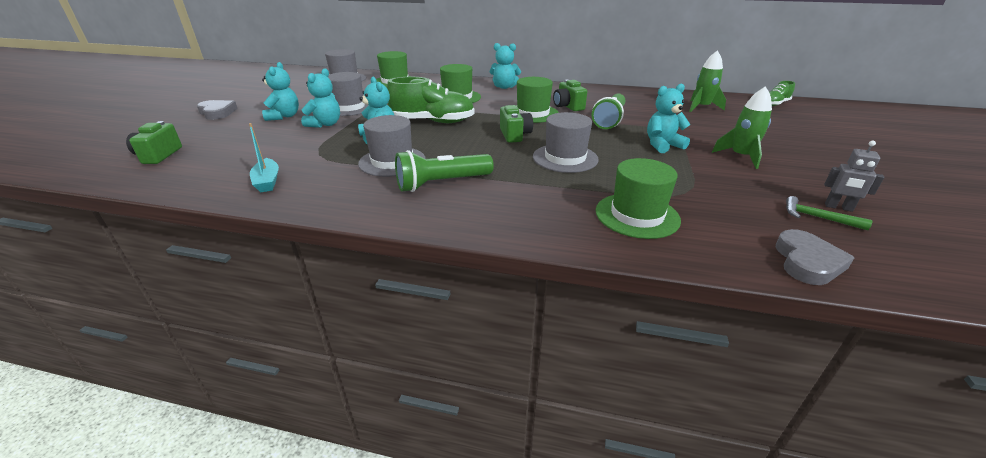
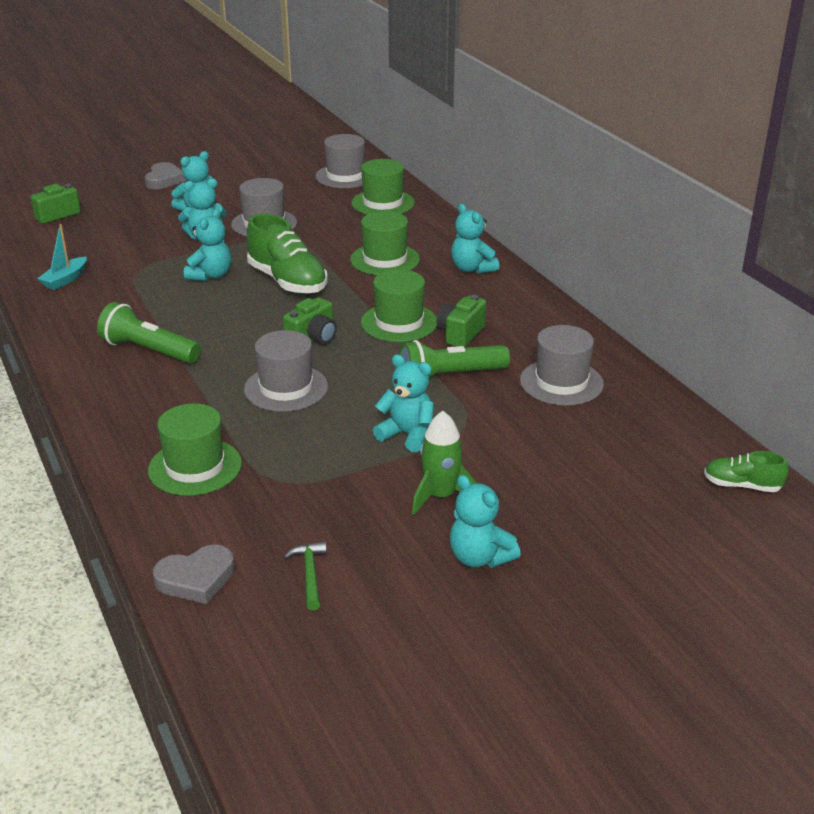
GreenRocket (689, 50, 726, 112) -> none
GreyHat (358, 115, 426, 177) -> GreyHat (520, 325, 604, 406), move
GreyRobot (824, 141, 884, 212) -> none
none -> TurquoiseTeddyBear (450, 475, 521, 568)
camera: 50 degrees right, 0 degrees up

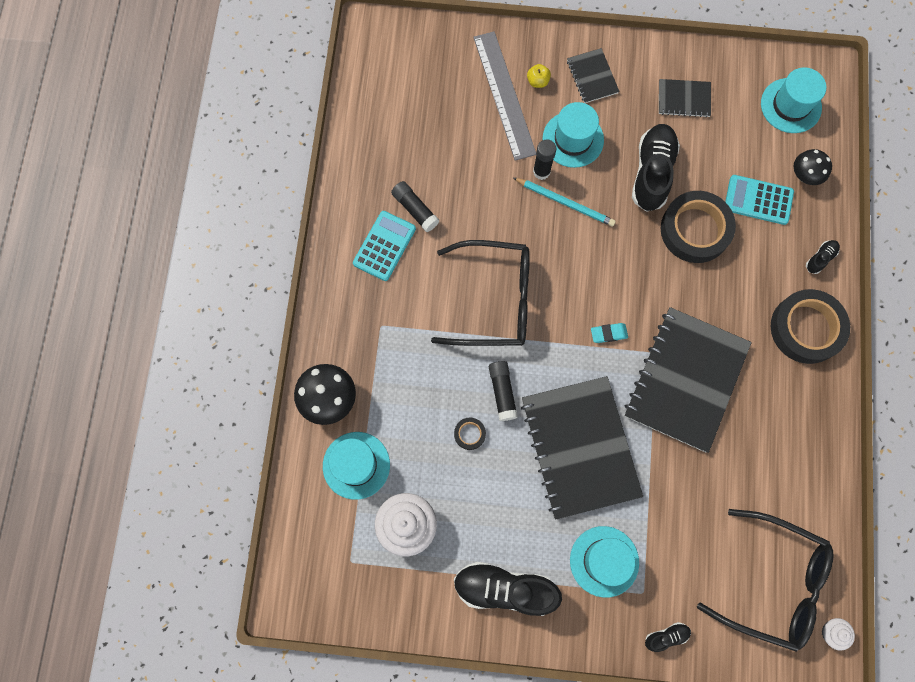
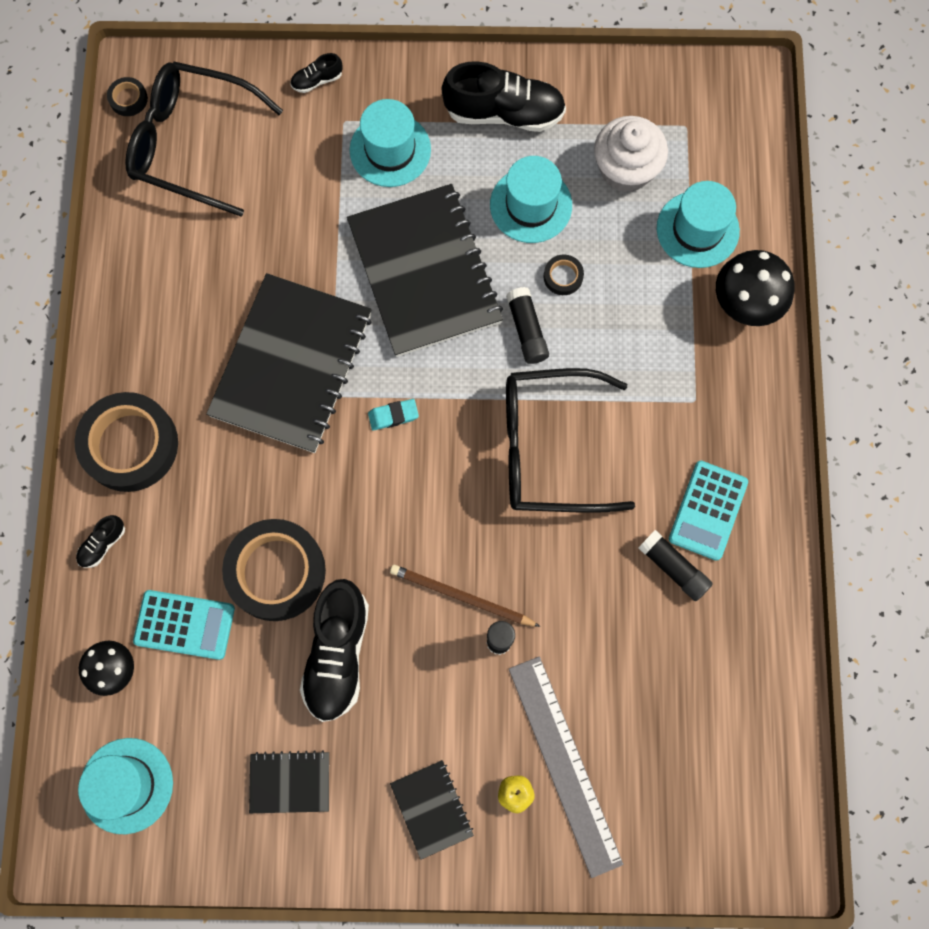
TurquoiseHat (543, 102, 604, 168) -> TurquoiseHat (490, 156, 572, 243), move
TurquoisePencil (514, 178, 616, 227) -> BrownPencil (390, 565, 540, 627)
WhiteCupcake (821, 618, 855, 651) -> BlackTape (107, 77, 148, 116)
camera: 175 degrees right, 0 degrees up

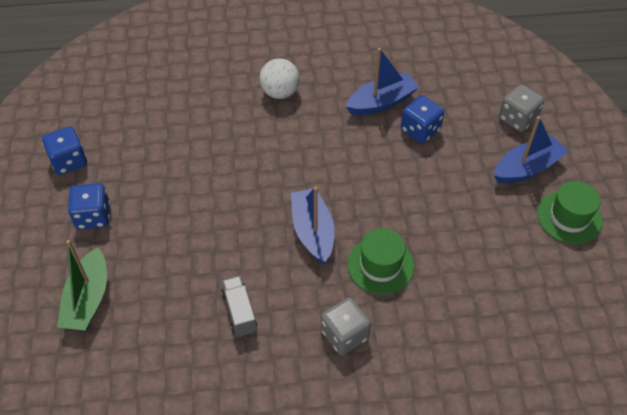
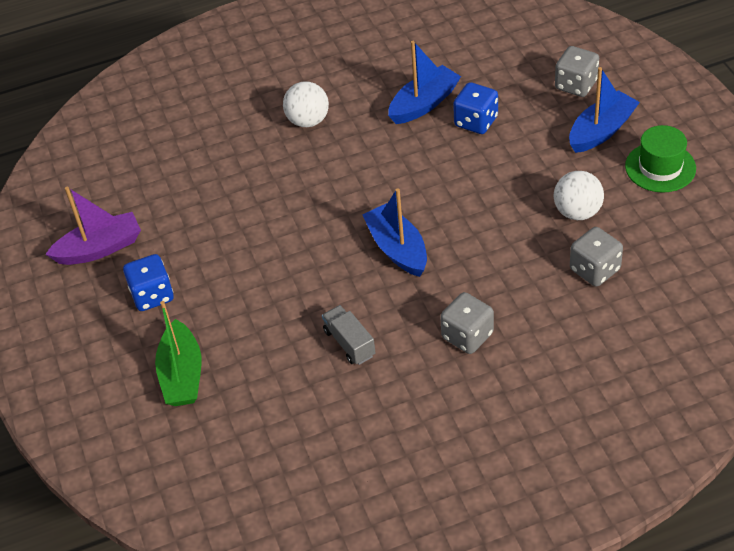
BlueDice (42, 127, 87, 175) -> PurpleBoat (45, 187, 141, 265)
GreenHat (348, 228, 414, 294) -> none
none -> WhiteBall (554, 171, 604, 220)
none -> GreyDice (570, 227, 623, 287)
camera: 10 degrees left, 5 degrees down

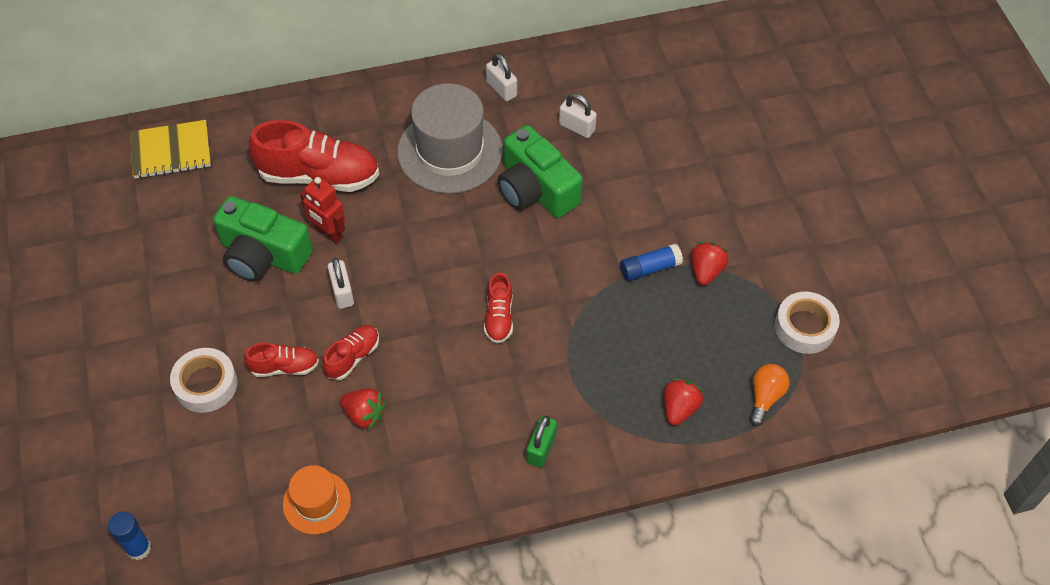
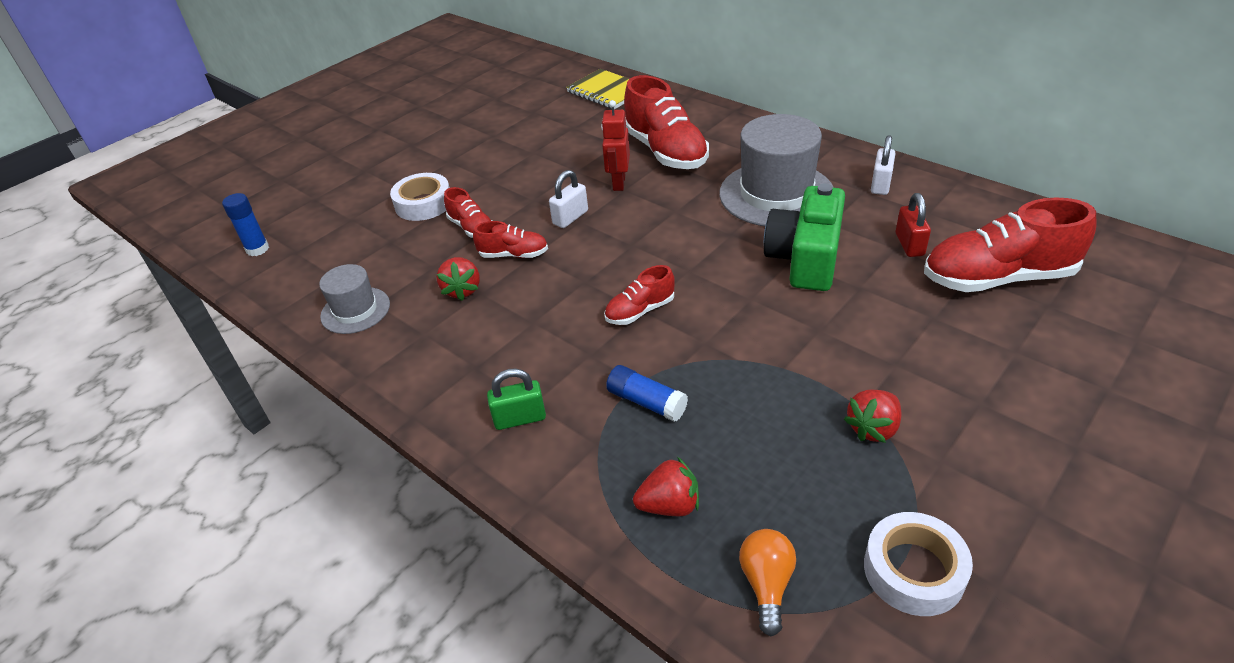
WhitePadlock (559, 93, 597, 138) -> RedPadlock (896, 193, 931, 257)
GreenCamera (213, 196, 313, 282) -> none
RedStrawberry (691, 242, 729, 285) -> RedStrawberry (844, 389, 901, 443), 150 degrees clockwise
BlueGlueStick (620, 244, 683, 281) -> BlueGlueStick (606, 365, 688, 422), move
OrangeLightBulb (749, 364, 789, 426) -> OrangeLightBulb (739, 529, 796, 636), 75 degrees counterclockwise
OrangeHat (283, 465, 351, 535) -> GreyHat (319, 264, 390, 334)
none -> RedShoe (924, 197, 1097, 292)
camera: 60 degrees right, 15 degrees down

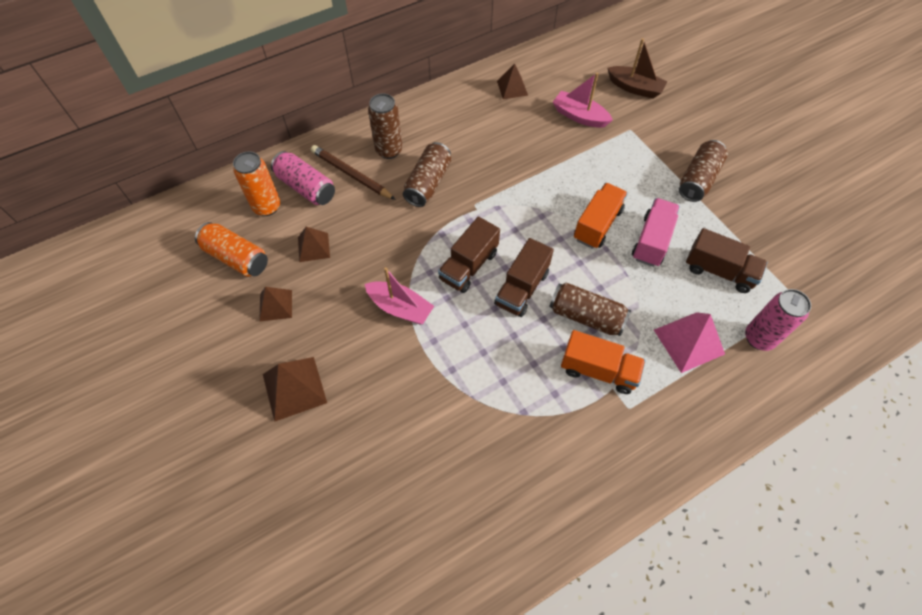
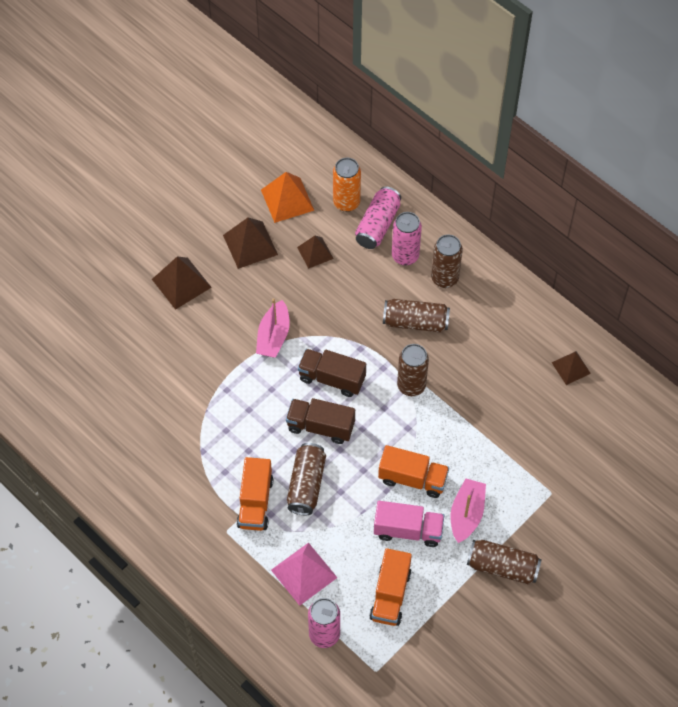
BrownBoat (607, 38, 667, 99) -> none
PinkBoat (553, 73, 613, 128) -> PinkBoat (451, 478, 486, 543), move
BrownPencil (311, 145, 396, 200) -> PinkCan (392, 212, 422, 266)
OrangeCan (195, 222, 268, 277) -> OrangePyramid (261, 172, 314, 223)
BrownTruck (686, 228, 767, 293) -> OrangeTruck (369, 548, 412, 626)
BrownPyramid (259, 287, 292, 322) -> BrownPyramid (223, 218, 278, 269), x1.55
none -> BrownCan (397, 344, 429, 396)
camera: 75 degrees right, 0 degrees up

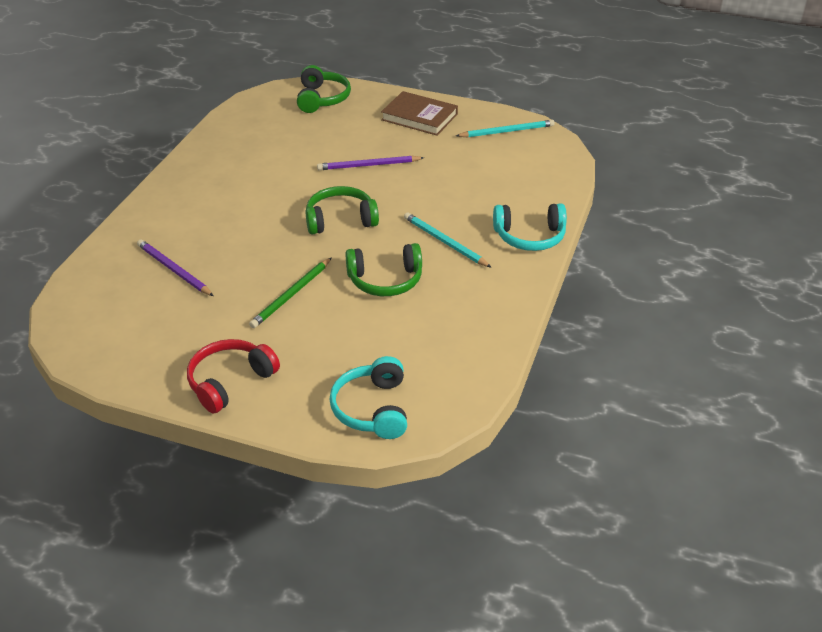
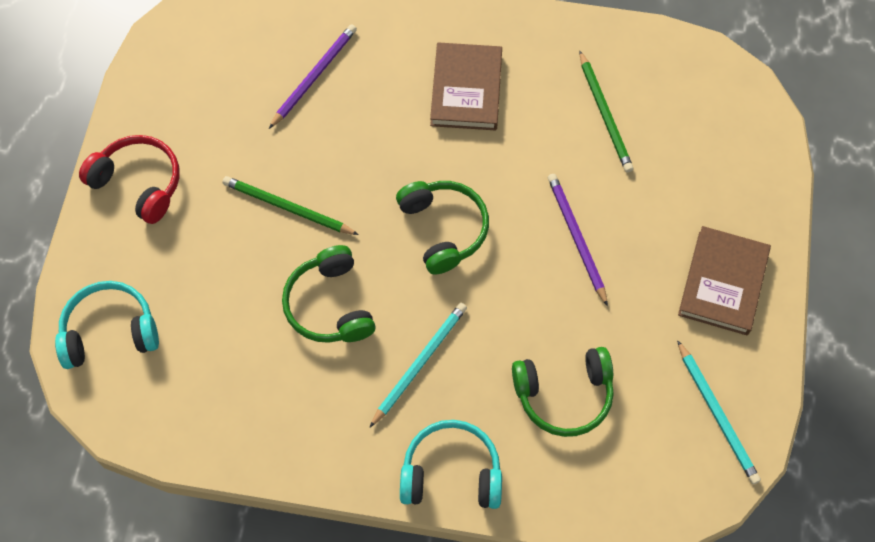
GreenHeadphones (297, 65, 351, 113) -> GreenHeadphones (512, 347, 614, 437), move
TurquoiseHeadphones (493, 203, 567, 251) -> TurquoiseHeadphones (400, 420, 502, 509), 105 degrees clockwise
none -> BrownBook (430, 42, 502, 130)
none -> GreenPencil (579, 50, 634, 173)
camera: 80 degrees right, 25 degrees up

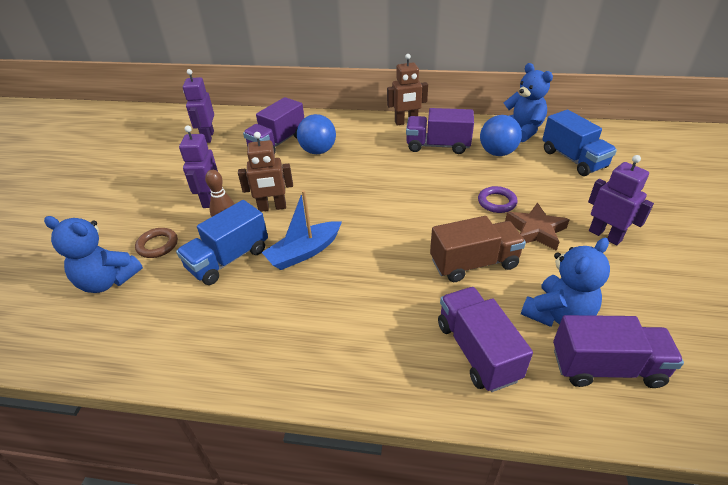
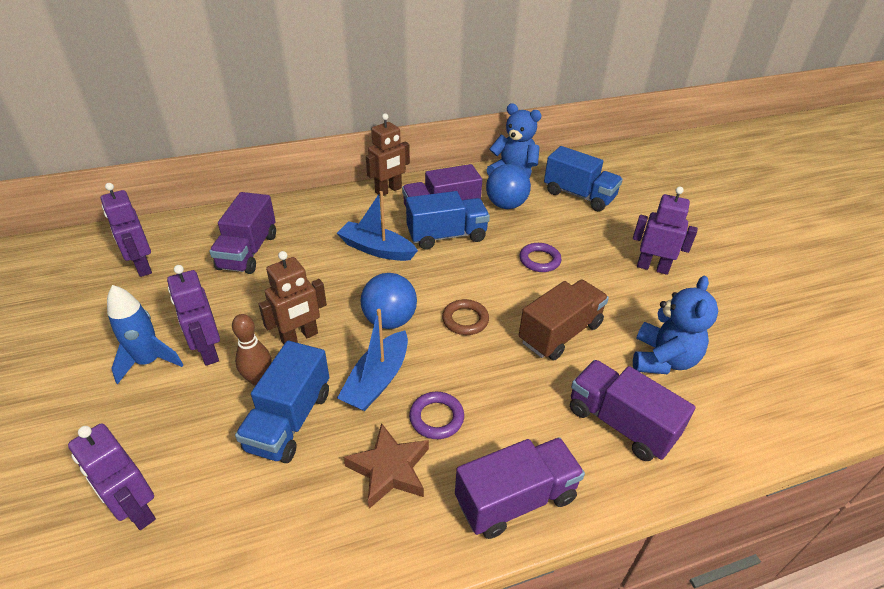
BlueBall (297, 114, 336, 154) -> BlueBall (360, 273, 417, 329), move
BrownStar (505, 203, 570, 251) -> BrownStar (343, 423, 429, 509), move
BlueTeddyBear (44, 216, 143, 293) -> PurpleRobot (68, 423, 156, 530)
BrownRing (135, 228, 178, 258) -> BrownRing (442, 299, 489, 335), move
PurpleTruck (553, 315, 684, 388) -> PurpleTruck (455, 437, 585, 539), move
none -> BlueBoat (337, 191, 418, 261)
none -> BlueTruck (406, 191, 490, 250)
none -> BlueRocket (107, 285, 183, 384)
none -> PurpleRing (409, 392, 464, 439)
camera: 30 degrees left, 0 degrees up

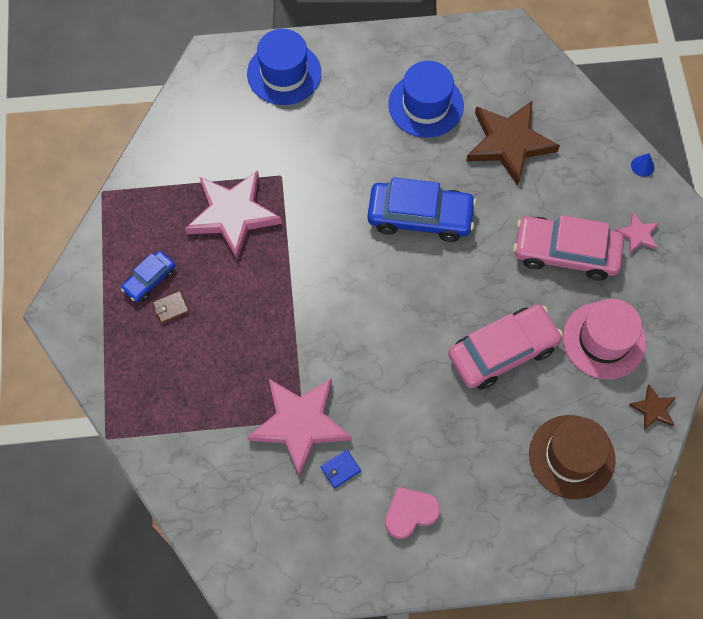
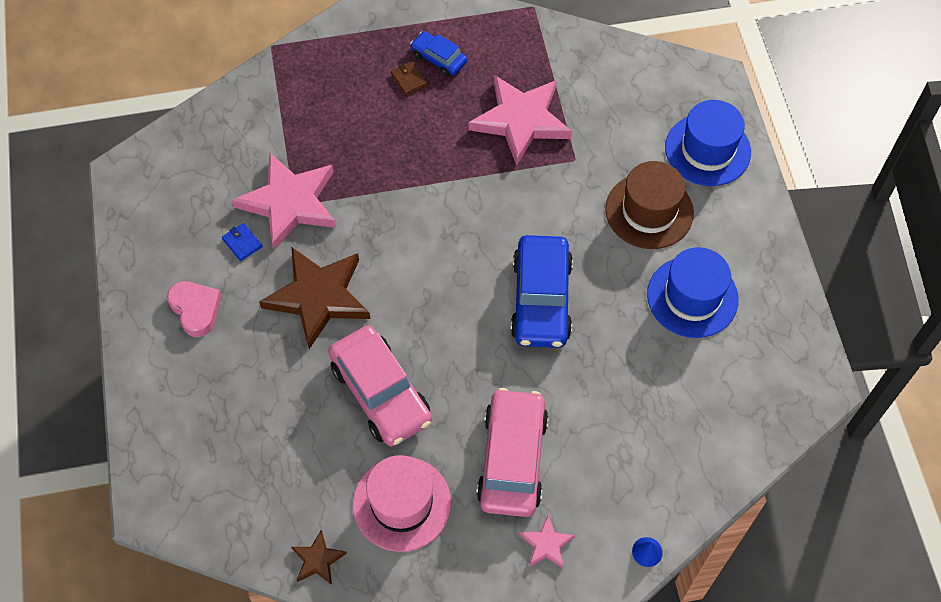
BrownStar (466, 101, 560, 186) -> BrownStar (259, 247, 370, 349), move
BrownHat (529, 415, 615, 499) -> BrownHat (605, 161, 694, 249), move
camera: 85 degrees right, 5 degrees down

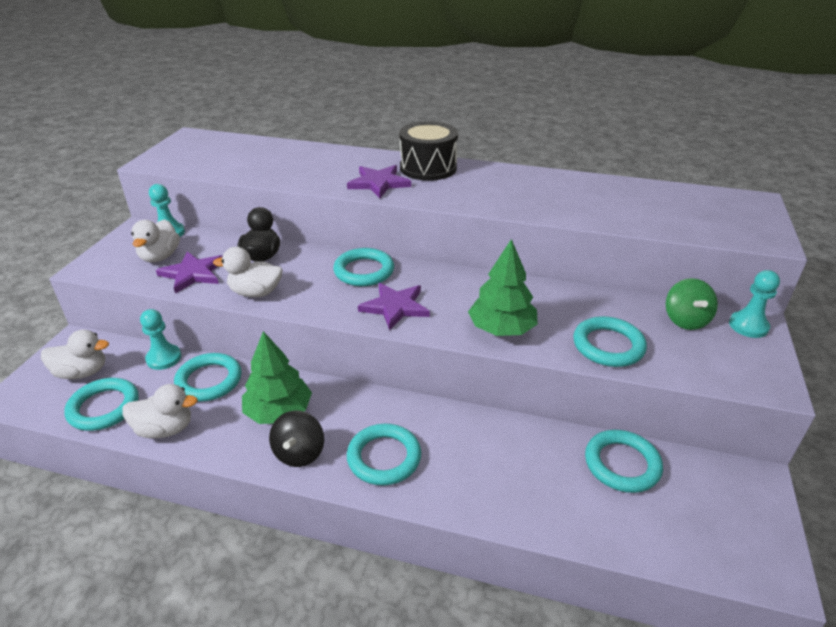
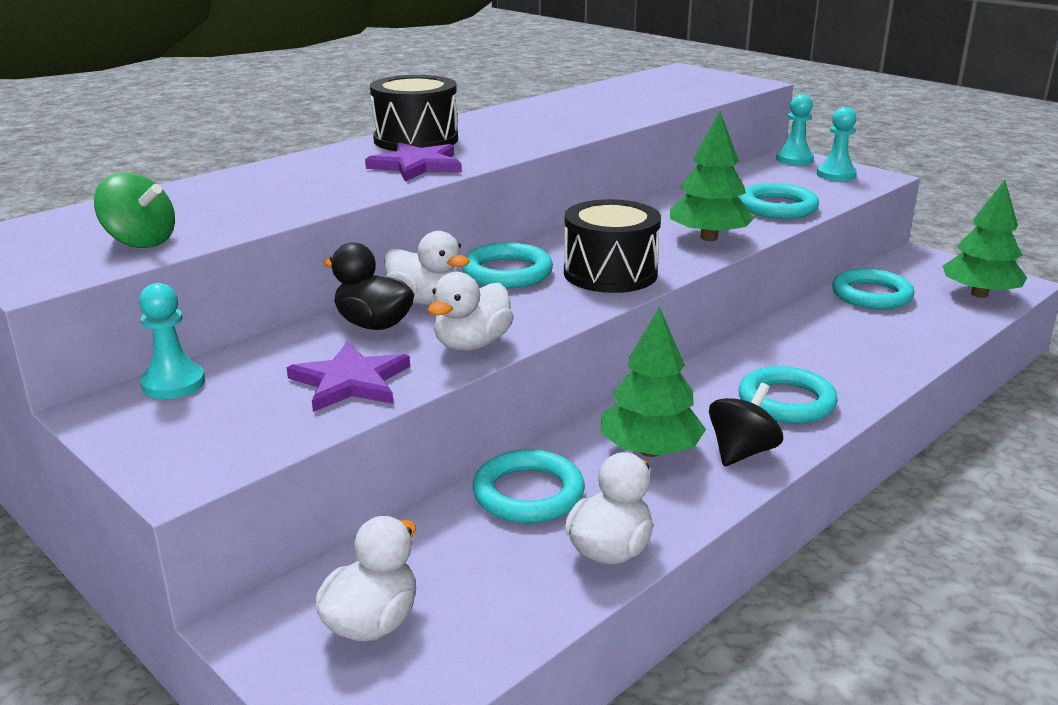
WhiteDuck (131, 219, 180, 262) -> WhiteDuck (384, 231, 470, 305), move
GreenSpinningTop (666, 278, 718, 330) -> GreenSpinningTop (94, 172, 175, 248), move
PurpleStar (358, 283, 430, 331) -> BlackDrum (564, 199, 661, 293)
TurquoisePawn (140, 309, 181, 370) -> TurquoisePawn (817, 107, 857, 181), move
TurquoiseRing (64, 378, 139, 431) -> none
BlackSpinningTop (269, 411, 324, 467) -> BlackSpinningTop (709, 383, 783, 466), 90 degrees counterclockwise
none -> GreenTree (943, 180, 1027, 298)
camera: 60 degrees left, 10 degrees down

